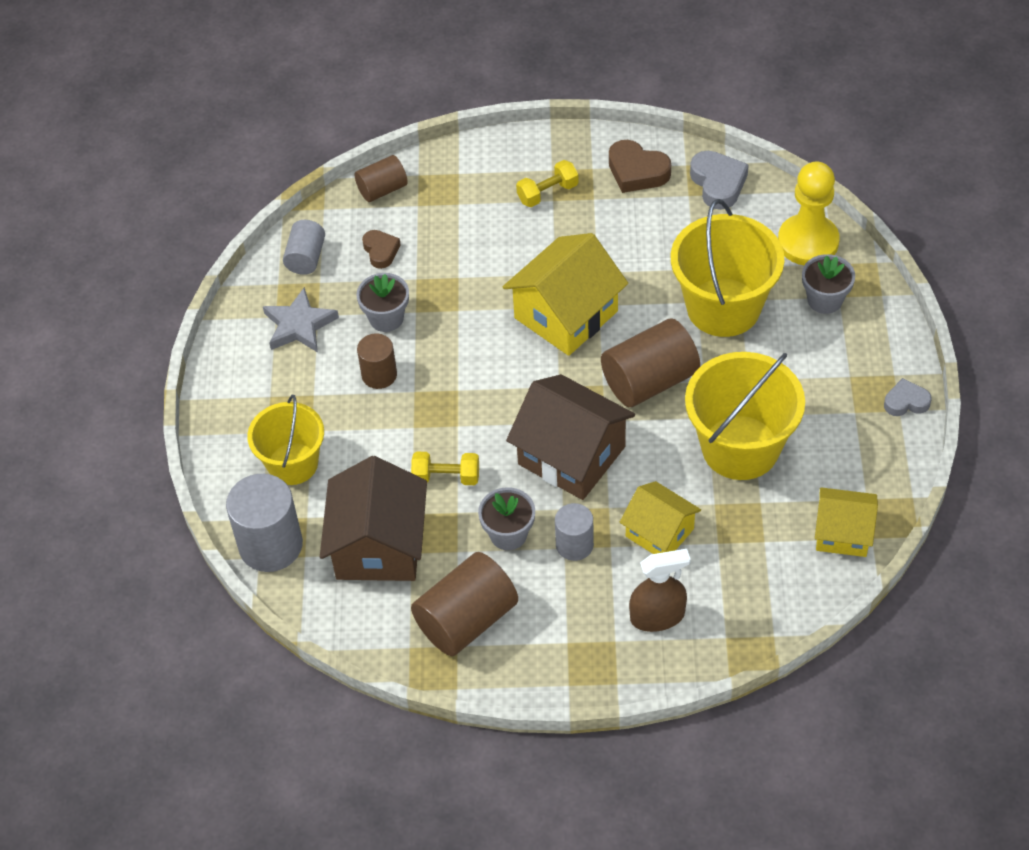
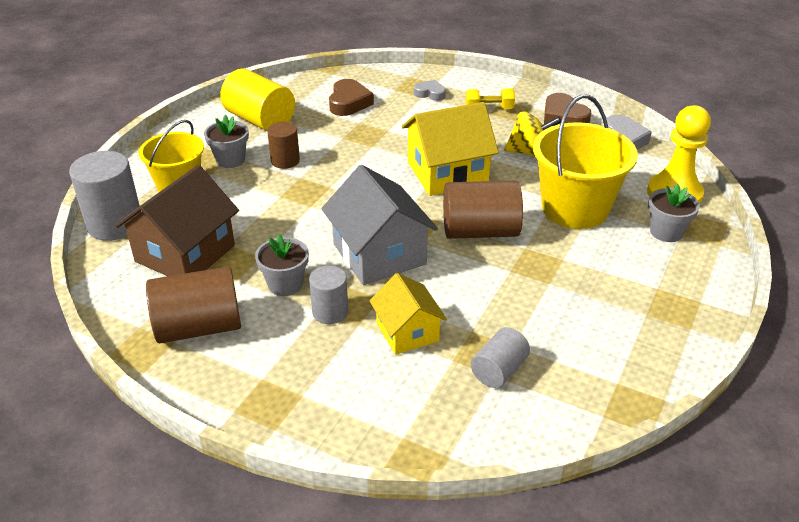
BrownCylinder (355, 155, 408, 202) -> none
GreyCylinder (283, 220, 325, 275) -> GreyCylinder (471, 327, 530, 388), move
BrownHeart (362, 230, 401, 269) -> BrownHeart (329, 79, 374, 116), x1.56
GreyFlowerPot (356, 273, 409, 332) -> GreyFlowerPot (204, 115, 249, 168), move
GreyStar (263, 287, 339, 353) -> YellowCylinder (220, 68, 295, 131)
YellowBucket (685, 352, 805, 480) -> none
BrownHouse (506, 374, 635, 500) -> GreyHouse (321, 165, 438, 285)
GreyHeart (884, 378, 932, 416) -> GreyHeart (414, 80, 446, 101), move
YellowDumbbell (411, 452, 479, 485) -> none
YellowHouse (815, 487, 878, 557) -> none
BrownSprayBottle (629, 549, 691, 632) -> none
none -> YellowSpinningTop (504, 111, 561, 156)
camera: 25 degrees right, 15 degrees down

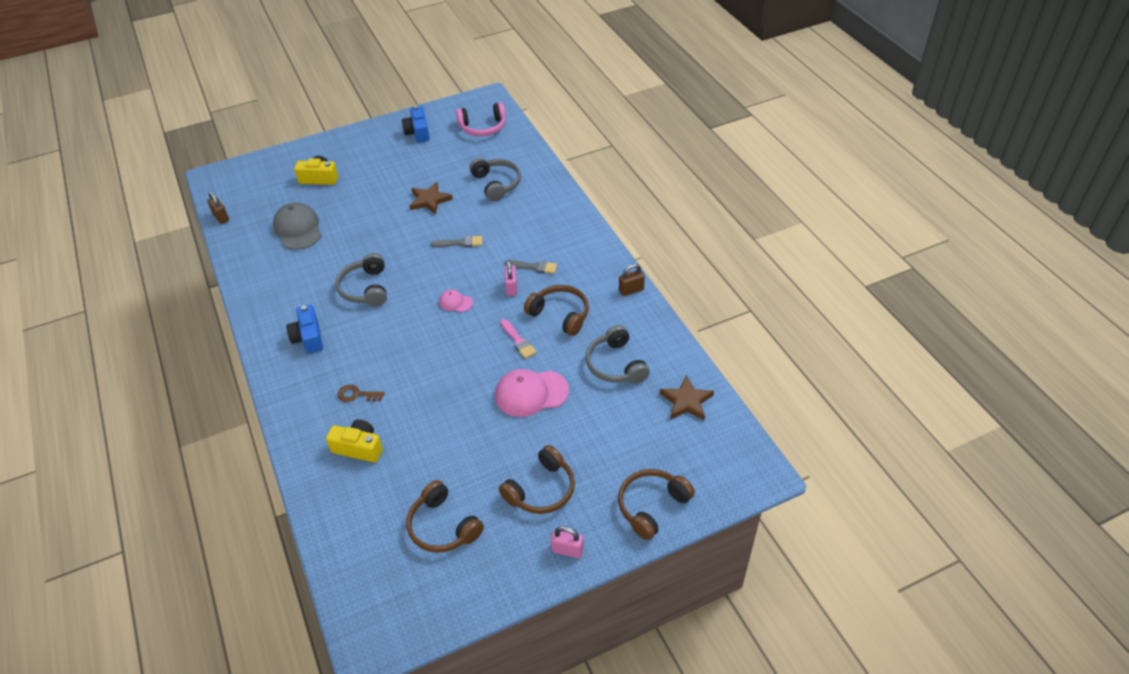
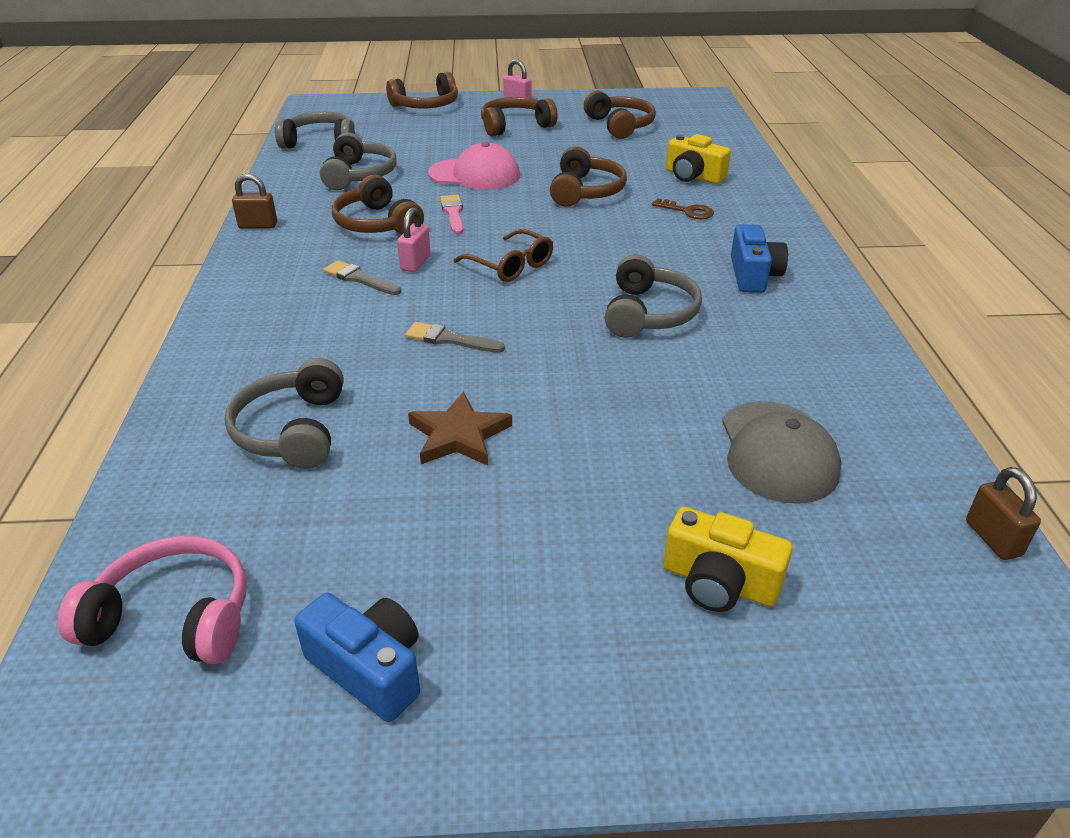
BlueCamera (402, 105, 430, 143) -> BlueCamera (294, 593, 420, 722), 60 degrees counterclockwise
PinkCap (439, 289, 473, 312) -> BrownGlasses (454, 229, 553, 282)
BrownStar (660, 375, 714, 420) -> GreyHeadphones (275, 112, 355, 149)
none -> BrownHeadphones (550, 146, 627, 207)
camera: 160 degrees left, 10 degrees down

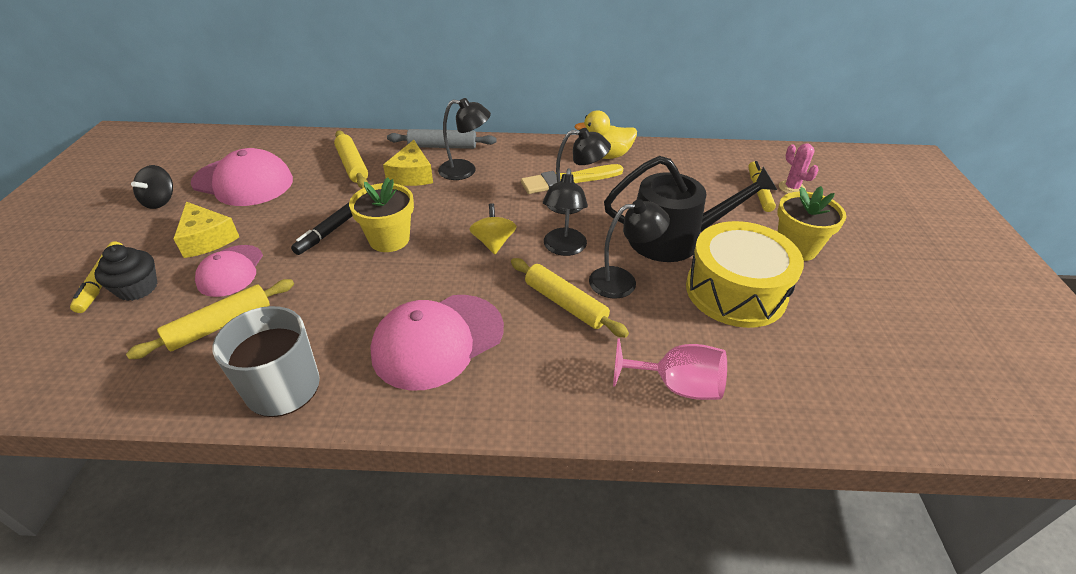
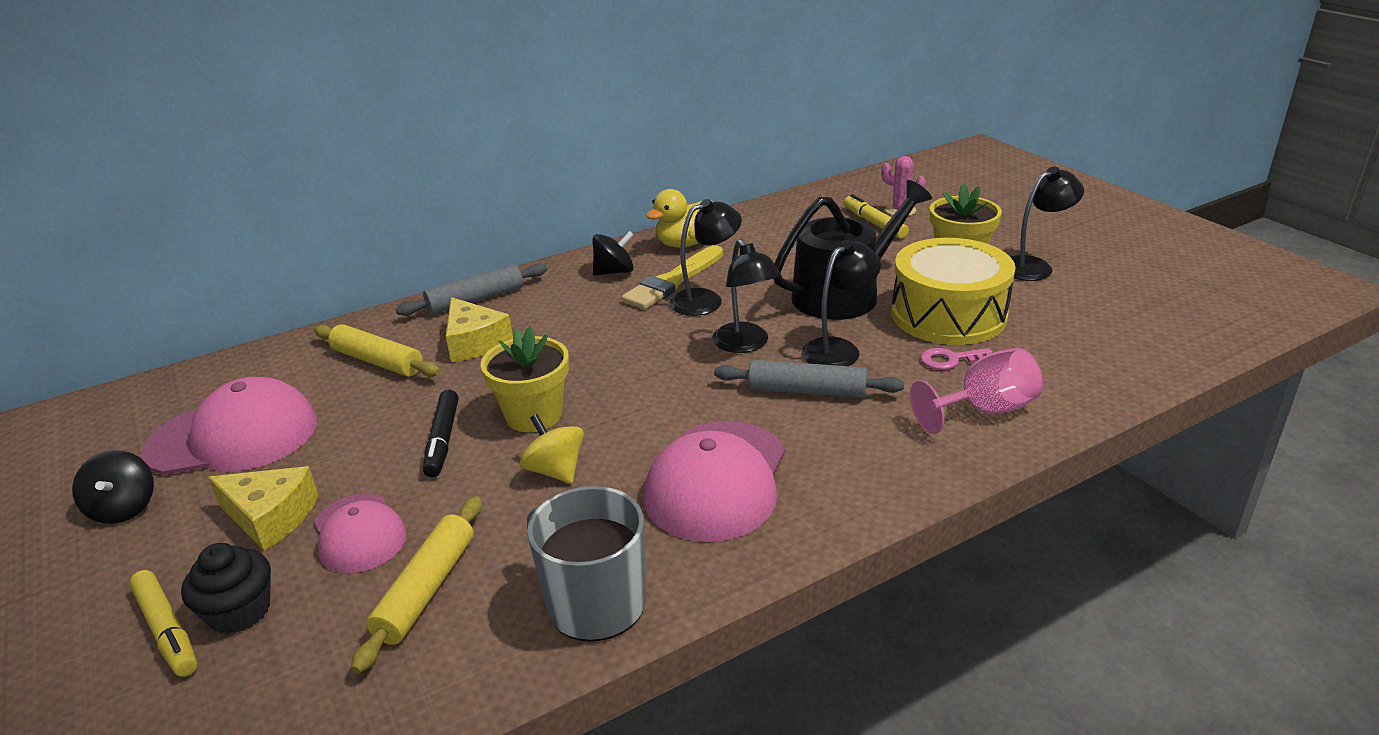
BlackLamp (438, 98, 491, 180) -> BlackLamp (1011, 167, 1084, 281), move
YellowSpinningTop (469, 203, 517, 254) -> YellowSpinningTop (520, 414, 584, 484), move
YellowRollingPin (511, 258, 629, 338) -> GreyRollingPin (714, 360, 904, 398)
none -> BlackSpinningTop (593, 231, 634, 276)
none -> PinkKey (921, 348, 992, 370)
camera: 30 degrees left, 10 degrees down

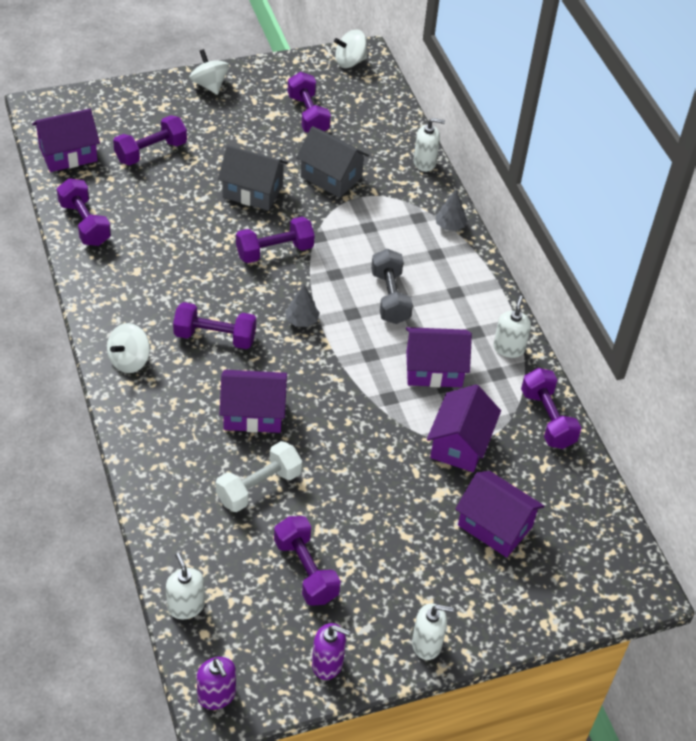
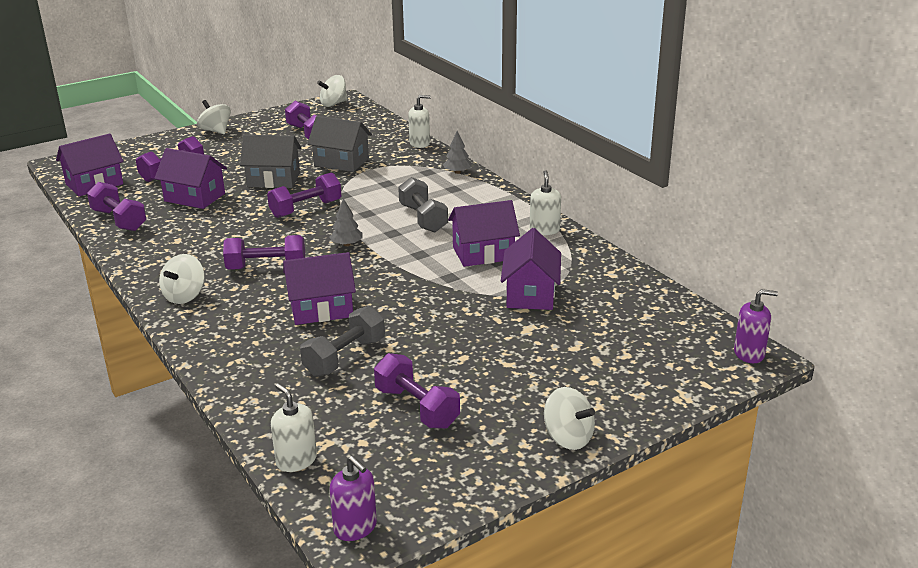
PurpleDumbbell (521, 368, 581, 449) -> none
WhiteDumbbell (216, 441, 302, 512) -> GreyDumbbell (300, 306, 385, 377)
PurpleHouse (455, 471, 544, 557) -> PurpleHouse (154, 148, 227, 209), move
WhiteSoapDispenser (412, 603, 454, 660) -> WhiteSpinningTop (544, 387, 595, 450)
PurpleSoapDispenser (312, 623, 350, 680) -> PurpleSoapDispenser (734, 289, 778, 363), move
camera: 10 degrees left, 20 degrees down

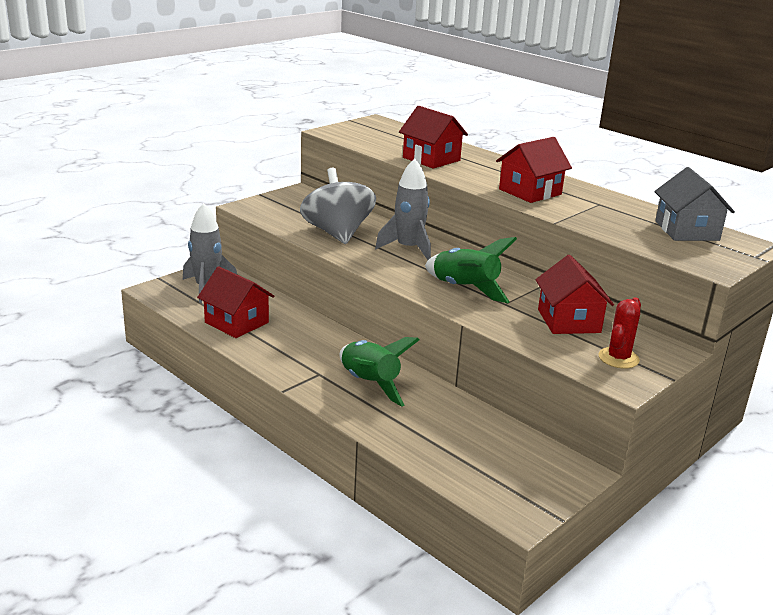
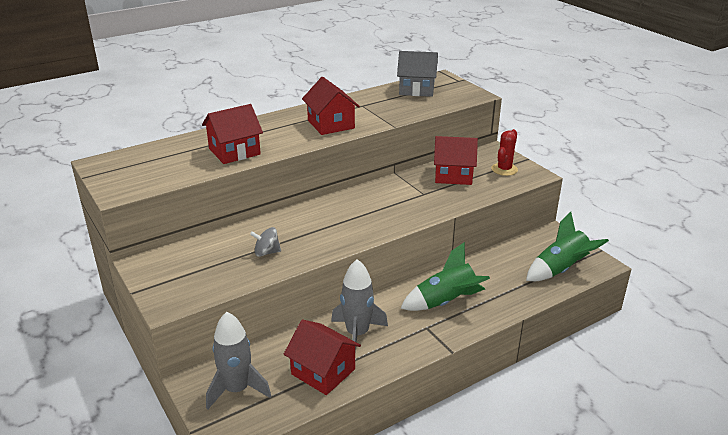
GreyRocket (375, 158, 431, 260) -> GreyRocket (331, 259, 388, 351), move
GreySpinningTop (300, 168, 376, 244) -> GreySpinningTop (250, 227, 281, 257), x0.44
GreenRocket (425, 237, 517, 303) -> GreenRocket (526, 212, 609, 281), move
RedHouse (197, 266, 275, 338) -> RedHouse (284, 319, 361, 395), 75 degrees clockwise
RedCactus (598, 297, 641, 369) -> RedCactus (491, 129, 518, 176), 75 degrees clockwise
camera: 75 degrees left, 5 degrees up

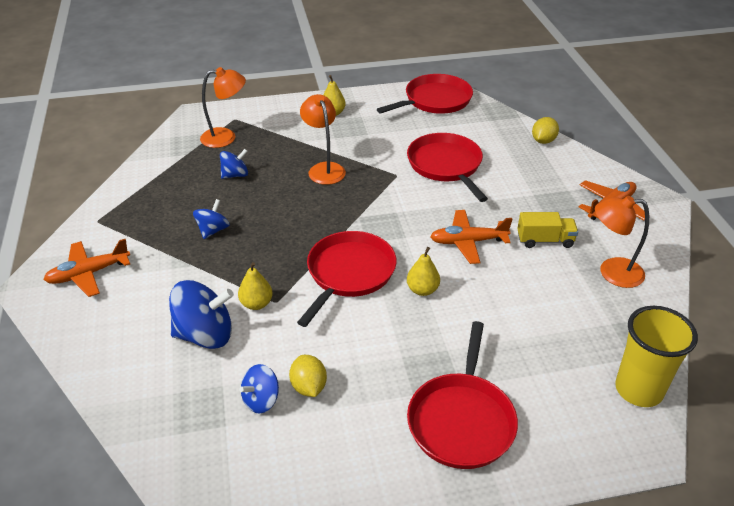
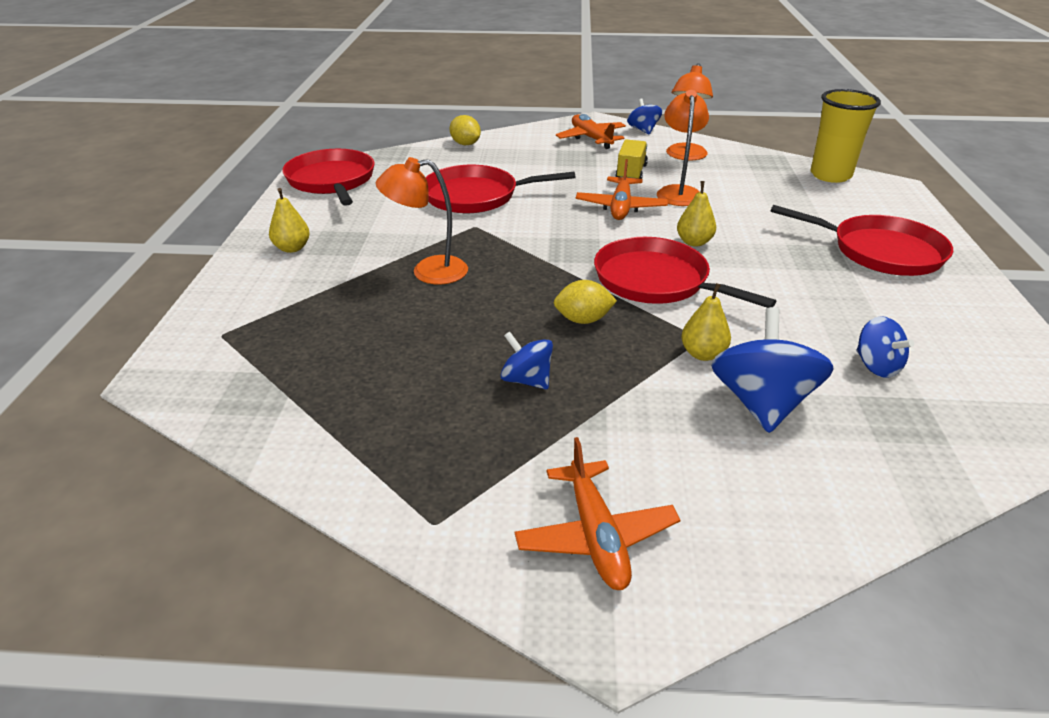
OrangeLamp (200, 67, 246, 148) -> OrangeLamp (657, 90, 709, 206), move
BlueSpinningTop (220, 149, 248, 179) -> BlueSpinningTop (627, 98, 662, 134), move
YellowLemon (289, 355, 327, 397) -> YellowLemon (554, 280, 617, 324), move
camera: 75 degrees left, 5 degrees down

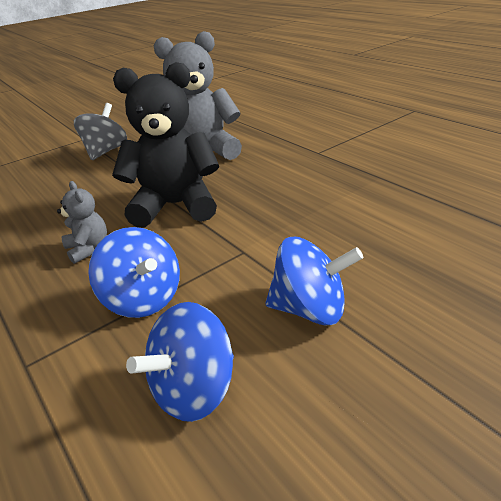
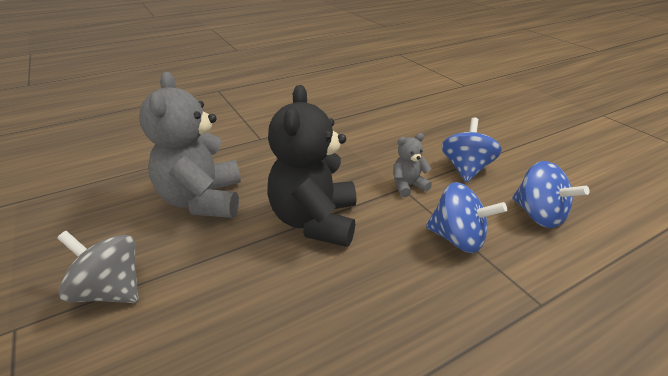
GreyTeddyBear (57, 181, 107, 264) -> GreyTeddyBear (393, 133, 432, 197), move
BlueSpinningTop (88, 227, 180, 318) -> BlueSpinningTop (426, 182, 507, 253), 60 degrees clockwise
camera: 85 degrees left, 0 degrees up

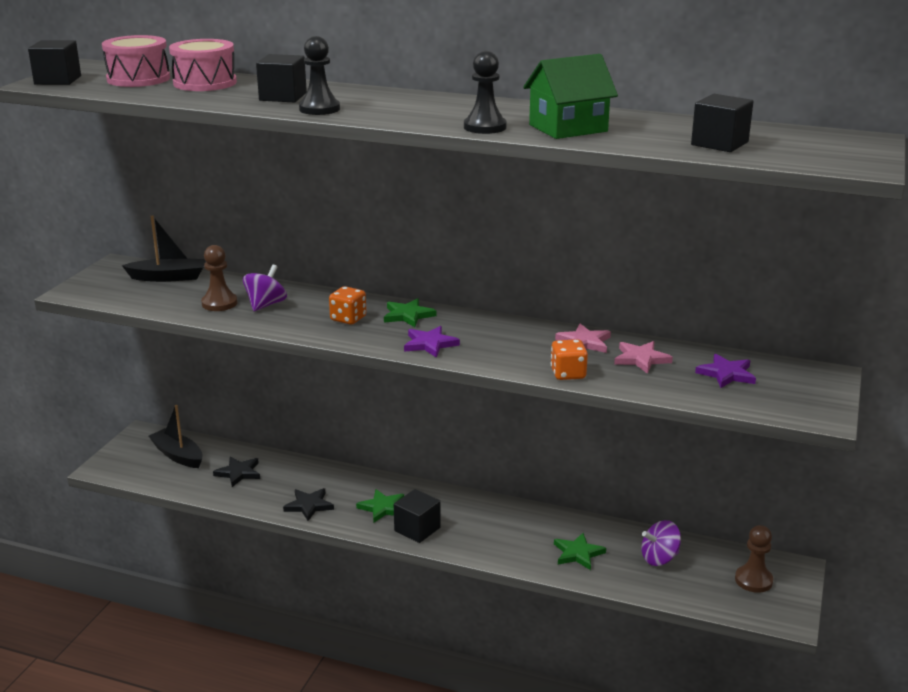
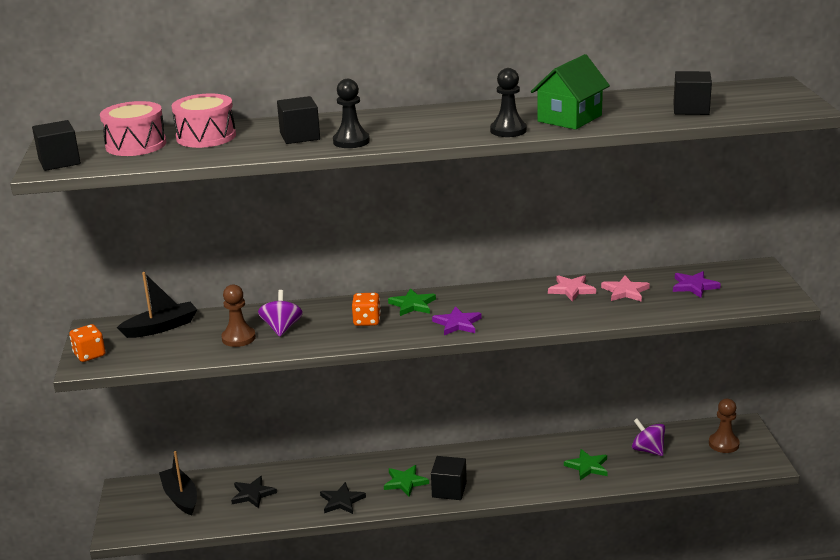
OrangeDice (551, 339, 588, 380) -> OrangeDice (69, 324, 105, 362), move
BlackBoat (149, 405, 203, 468) -> BlackBoat (159, 451, 197, 515), 45 degrees clockwise
PurpleSpinningTop (641, 520, 681, 566) -> PurpleSpinningTop (632, 418, 665, 456), 90 degrees clockwise
camera: 25 degrees left, 0 degrees up

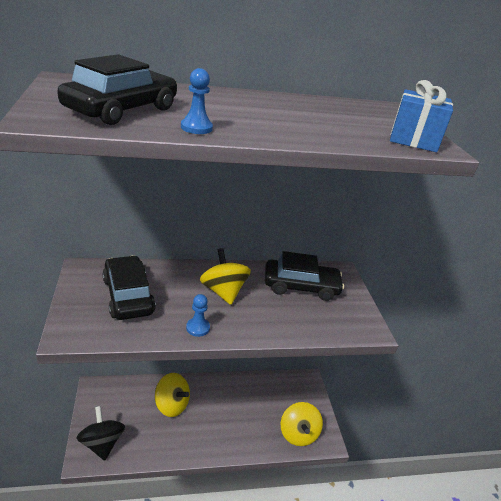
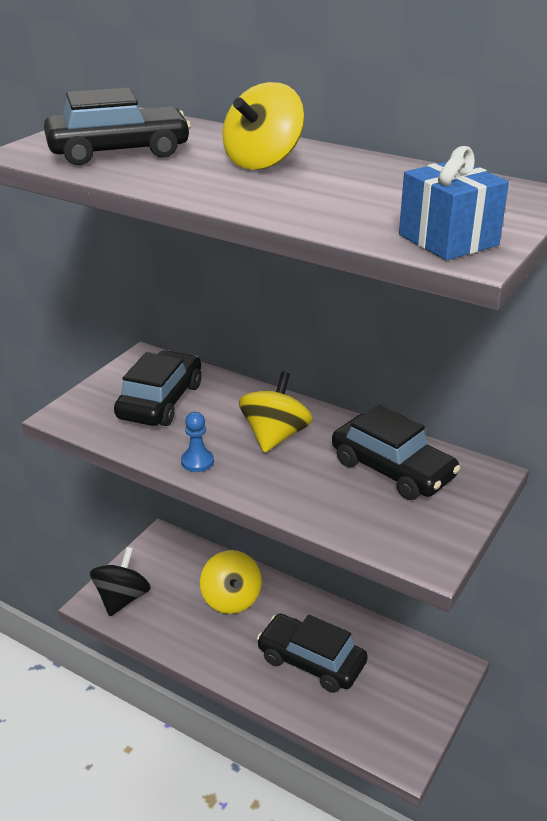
BluePawn (181, 68, 213, 134) -> none
YellowSpinningTop (281, 402, 323, 446) -> YellowSpinningTop (222, 82, 304, 170), move
none -> BlackCar (257, 614, 368, 693)
camera: 45 degrees right, 0 degrees up

